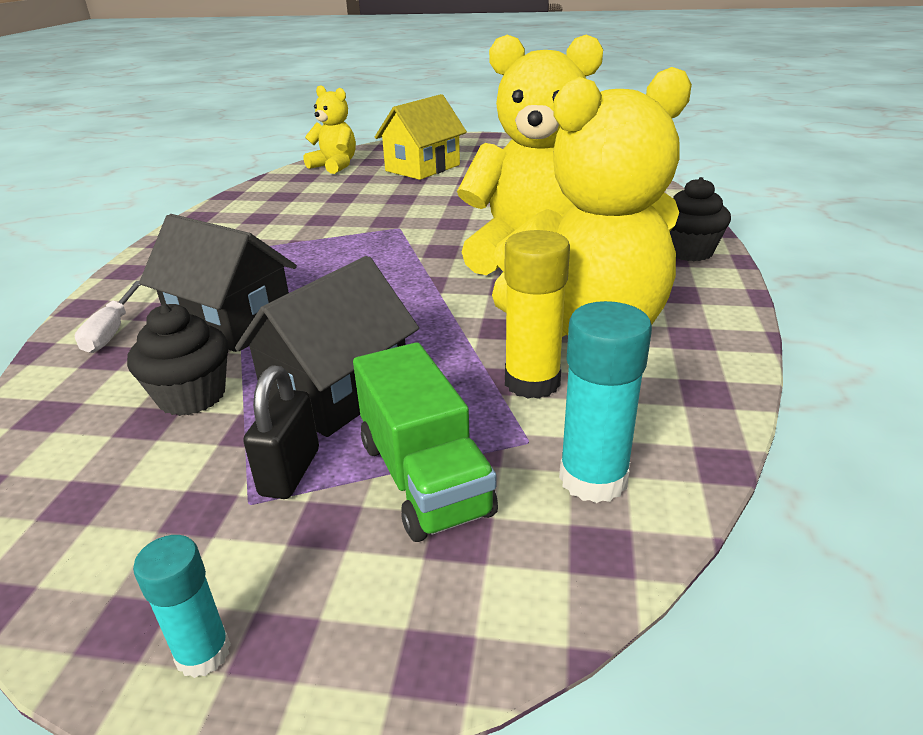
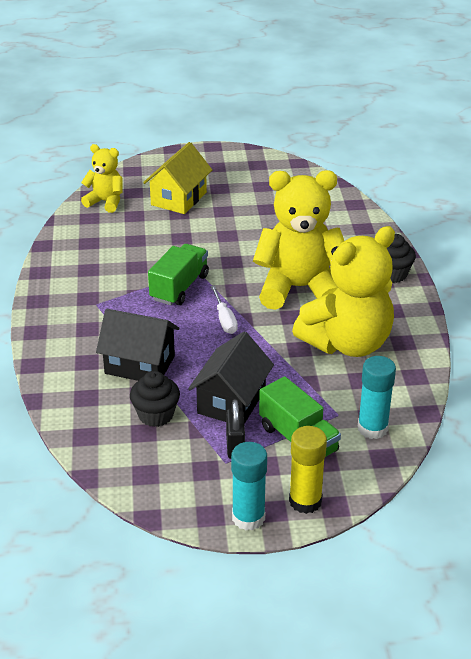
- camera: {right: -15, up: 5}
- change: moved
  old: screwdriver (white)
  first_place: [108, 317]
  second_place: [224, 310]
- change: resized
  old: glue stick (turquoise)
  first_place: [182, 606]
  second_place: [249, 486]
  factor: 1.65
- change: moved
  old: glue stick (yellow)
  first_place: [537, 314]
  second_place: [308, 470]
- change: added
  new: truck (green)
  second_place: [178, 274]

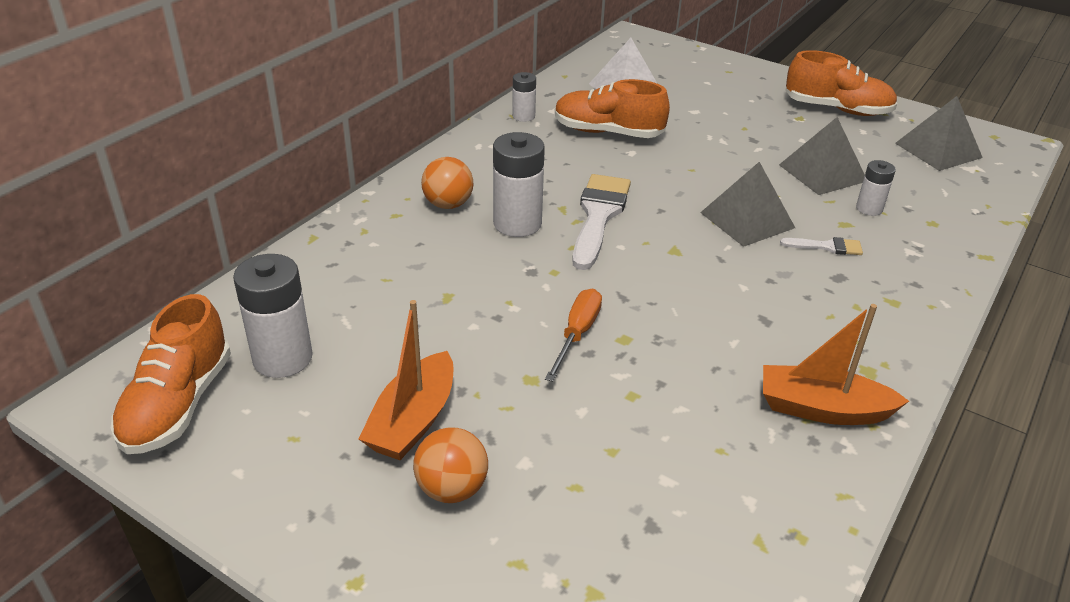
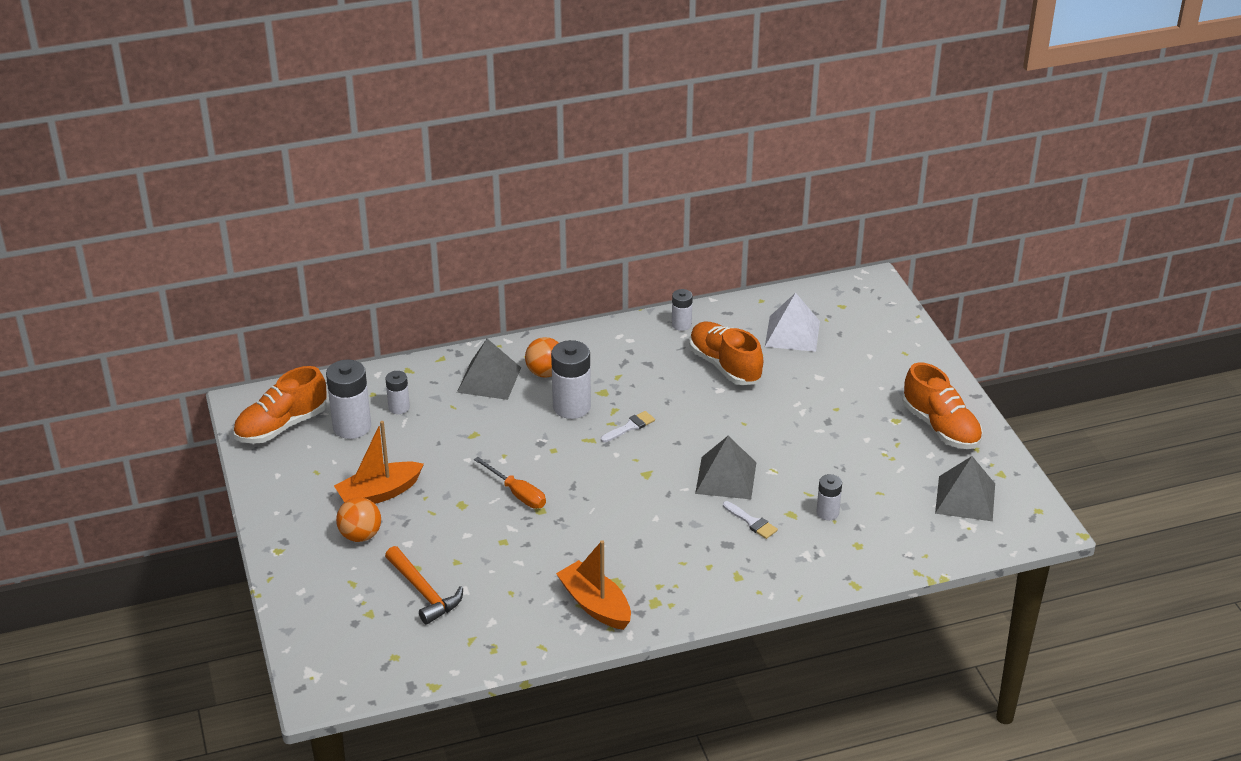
- camera: {right: 40, up: 0}
- change: turned
  old: screwdriver (orange)
  first_place: [573, 335]
  second_place: [510, 483]
  degrees: 75
- change: resized
  old: brush (white)
  first_place: [601, 222]
  second_place: [628, 427]
  factor: 0.49
- change: moved
  old: pyramid (grey)
  first_place: [822, 156]
  second_place: [489, 369]
- change: added
  new: battery (white)
  second_place: [397, 392]
- change: added
  new: hammer (orange)
  second_place: [424, 585]

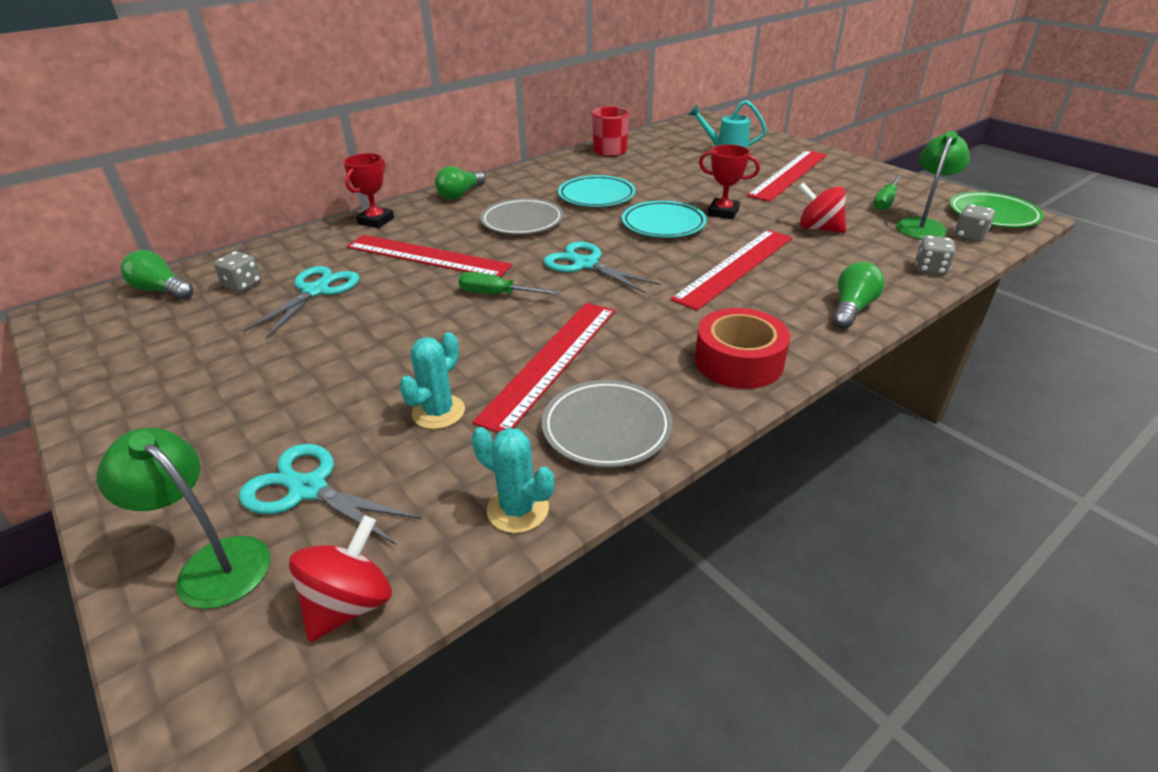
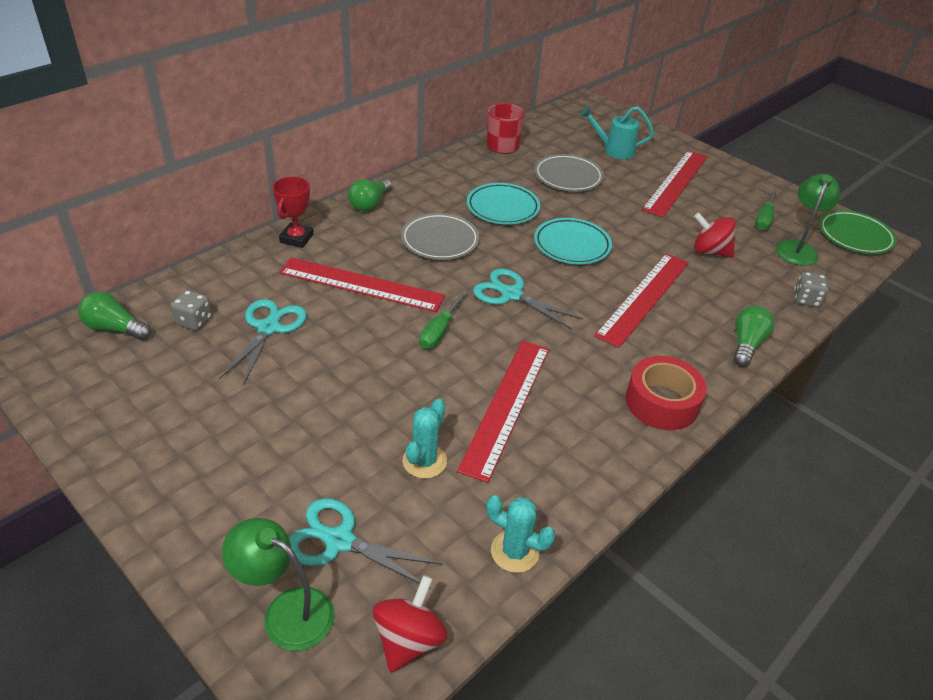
- camera: {right: -10, up: 5}
- change: turned
  old: screwdriver (green)
  first_place: [509, 283]
  second_place: [443, 319]
  degrees: -75
- change: moved
  old: plate (grey)
  first_place: [607, 424]
  second_place: [569, 172]
- change: removed
  old: trophy (red)
  first_place: [729, 182]
- change: removed
  old: dice (grey)
  first_place: [974, 223]

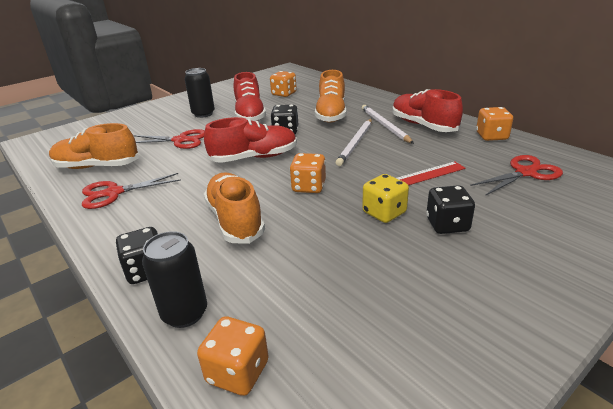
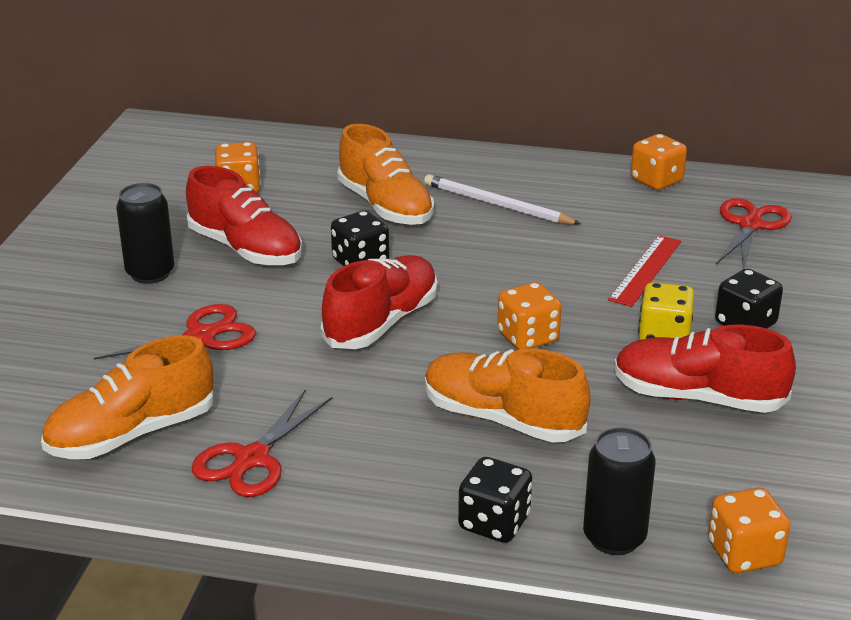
- camera: {right: -40, up: 0}
- change: removed
  old: pencil (white)
  first_place: [354, 142]
- change: moved
  old: shoe (red)
  first_place: [427, 110]
  second_place: [705, 368]

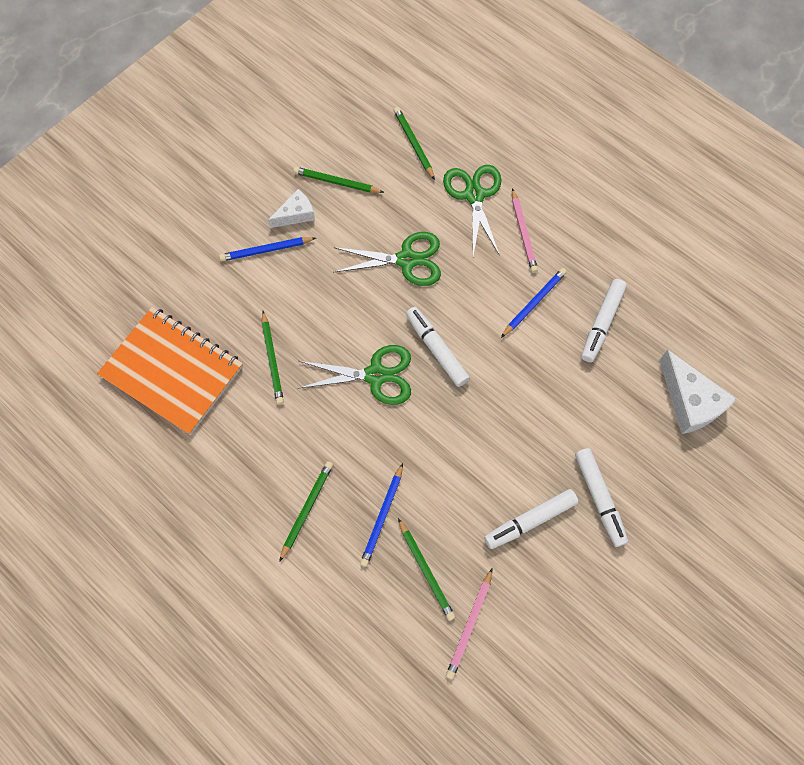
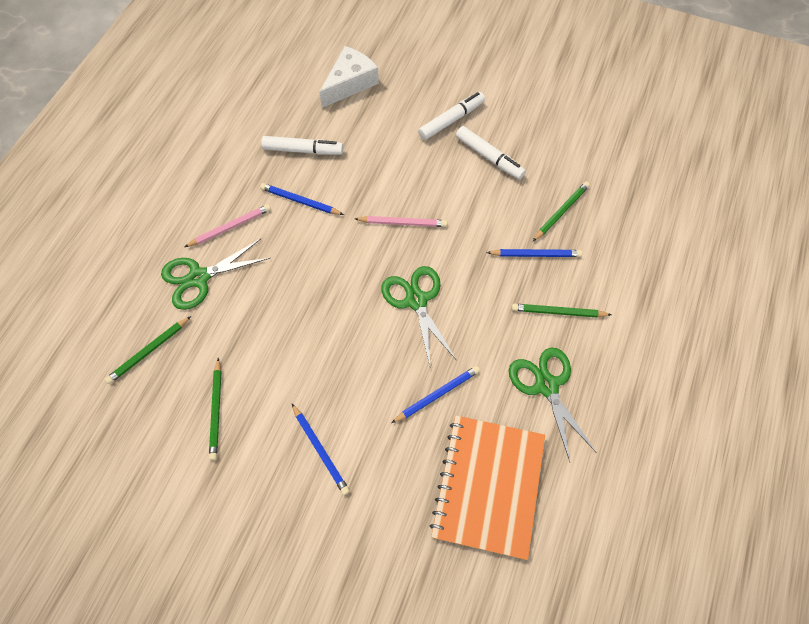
- camera: {right: -110, up: -5}
- change: recoloured
  old: pencil (green)
  new: pencil (blue)
  first_place: [273, 358]
  second_place: [435, 394]
- change: removed
  old: cheese (white)
  first_place: [291, 208]
- change: moved
  old: scissors (green)
  first_place: [387, 259]
  second_place: [553, 405]
- change: removed
  old: marker (white)
  first_place: [438, 347]
- change: moved
  old: pencil (pink)
  first_place: [469, 624]
  second_place: [401, 221]

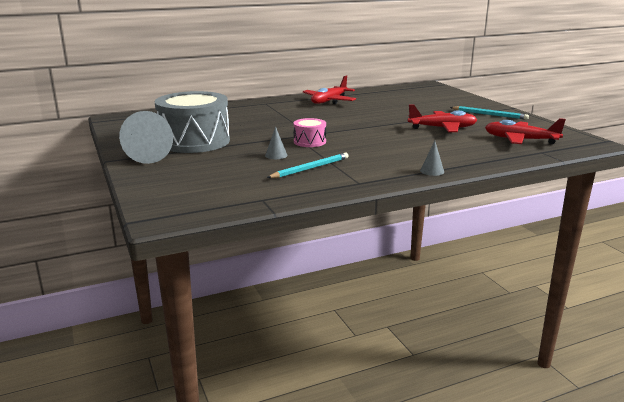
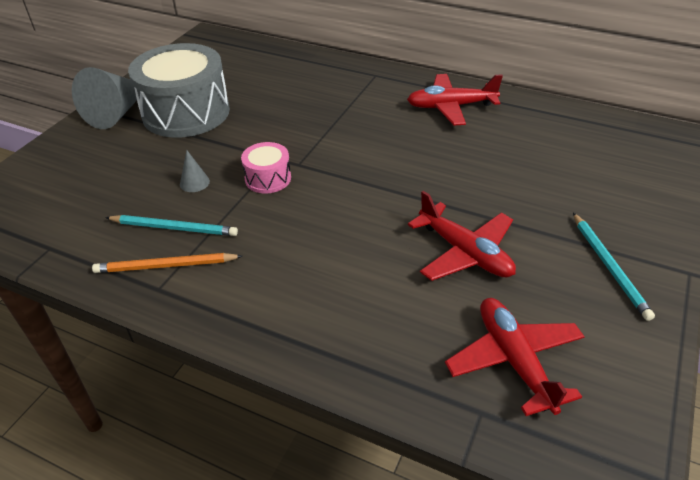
- camera: {right: 50, up: 20}
- change: removed
  old: cone (grey)
  first_place: [432, 158]
- change: added
  new: pencil (orange)
  second_place: [167, 263]

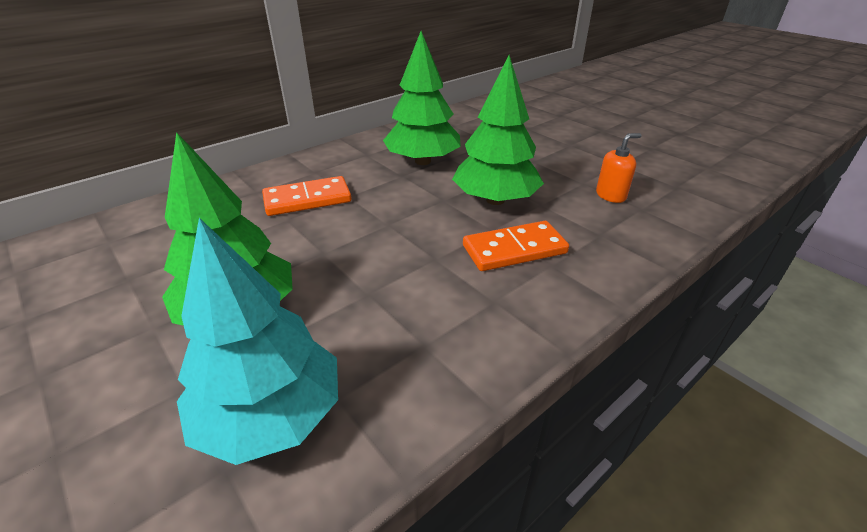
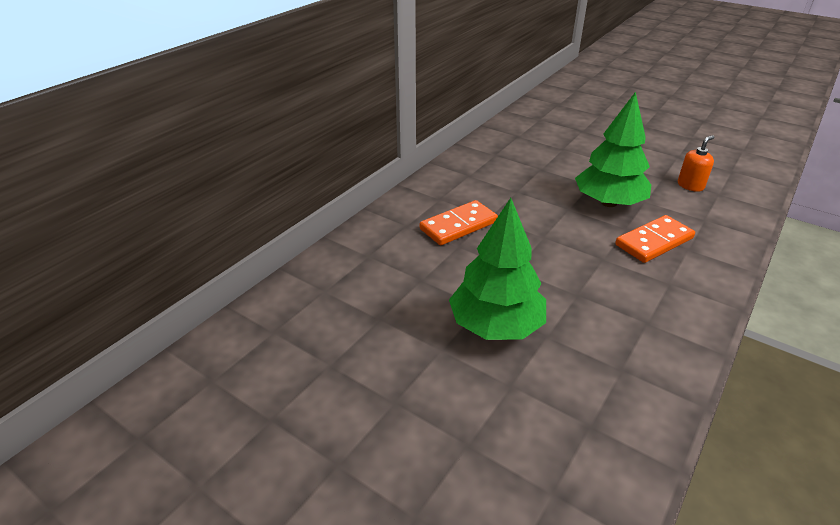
- camera: {right: -15, up: 0}
- change: removed
  old: tree (turquoise)
  first_place: [257, 341]
- change: removed
  old: tree (green)
  first_place: [422, 98]

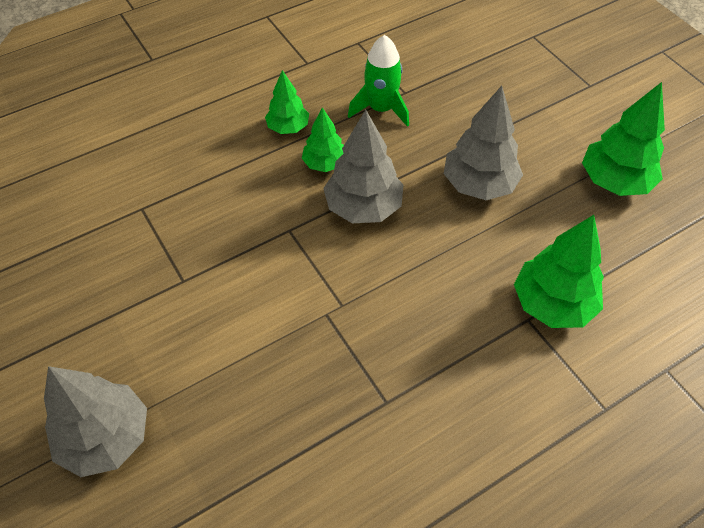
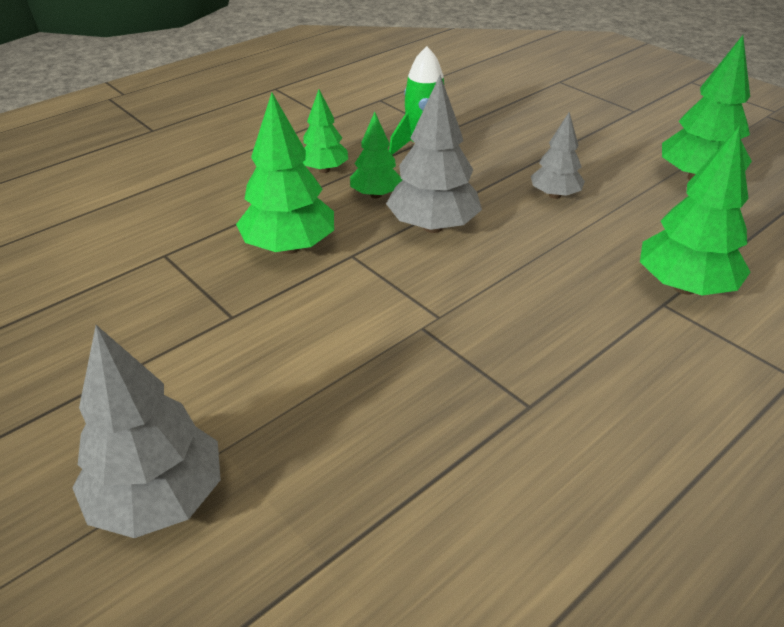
- camera: {right: -10, up: -15}
- change: resized
  old: tree (grey)
  first_place: [483, 143]
  second_place: [558, 155]
  factor: 0.6
- change: added
  new: tree (green)
  second_place: [285, 173]

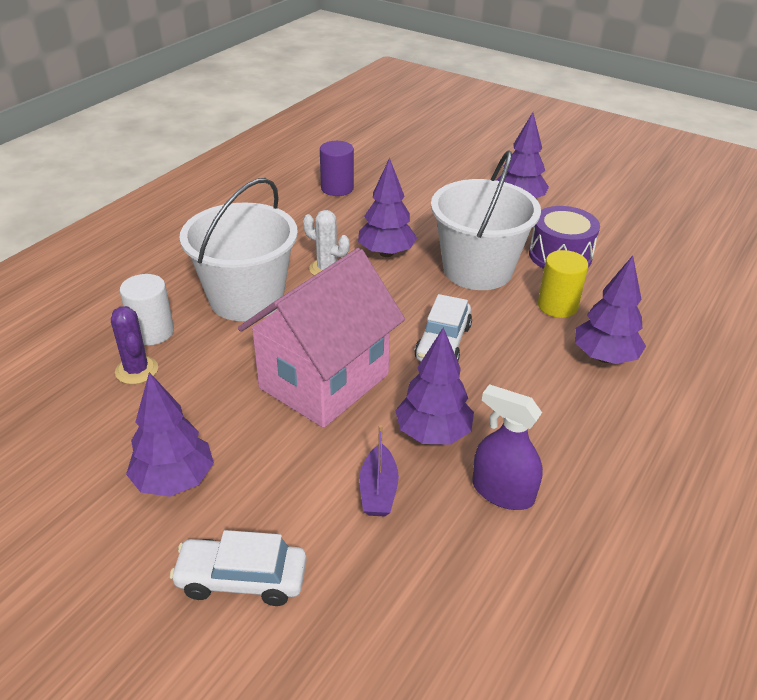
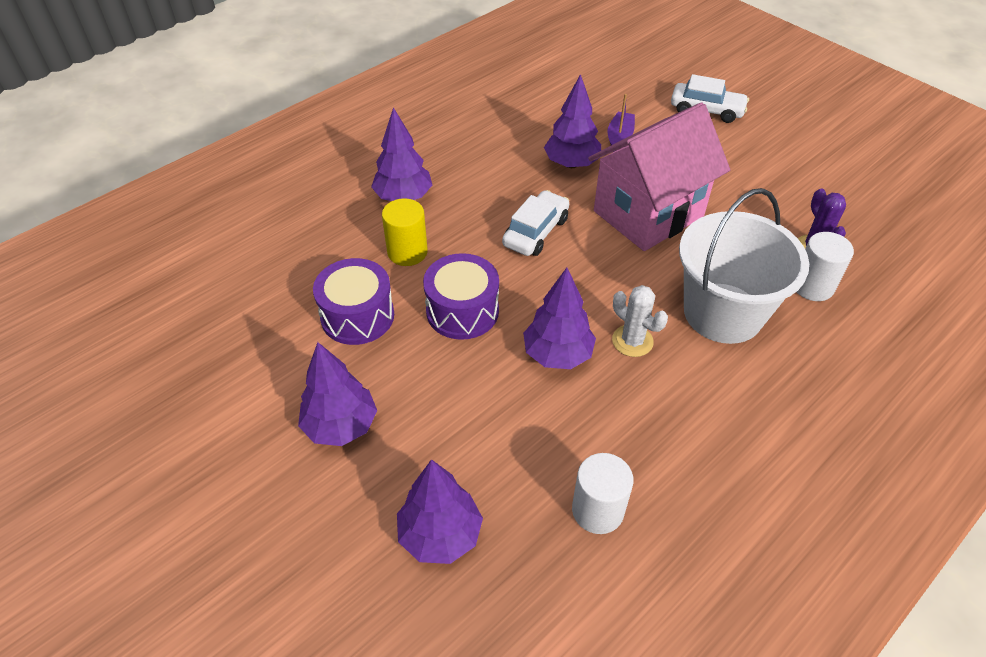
- camera: {right: -165, up: 10}
- change: moved
  old: tree (purple)
  first_place: [170, 434]
  second_place: [440, 511]
- change: recoloured
  old: cylinder (purple)
  new: cylinder (white)
  first_place: [337, 168]
  second_place: [603, 493]
- change: replaced
  old: bucket (white)
  new: drum (purple)
  first_place: [486, 220]
  second_place: [461, 296]
- change: removed
  old: spray bottle (purple)
  first_place: [507, 447]

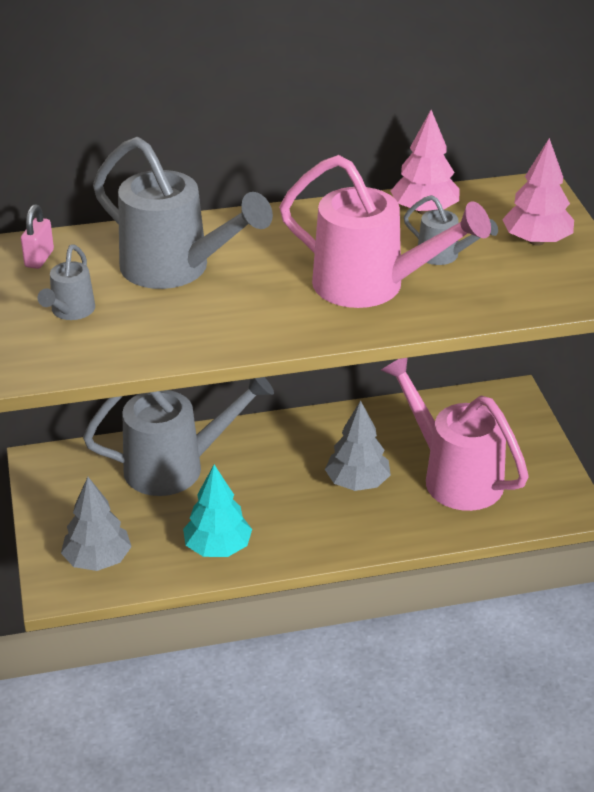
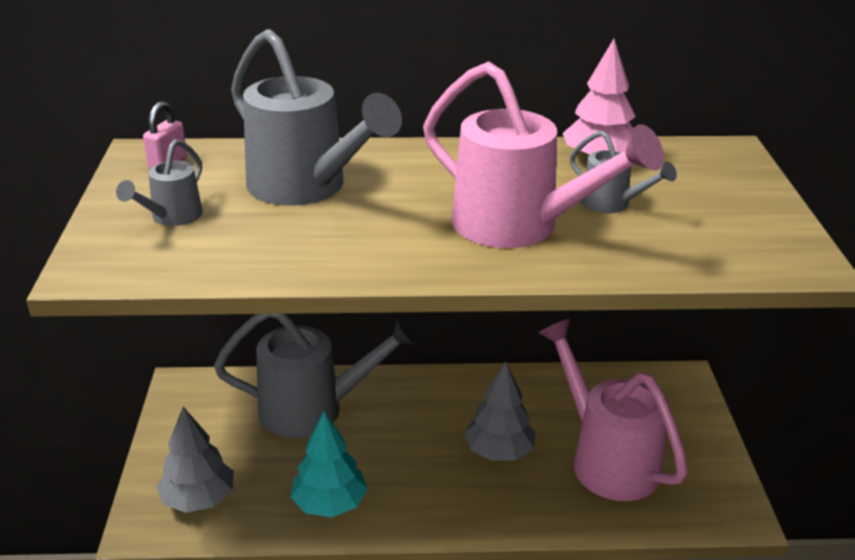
- camera: {right: 10, up: -5}
- change: removed
  old: tree (pink)
  first_place: [538, 192]

